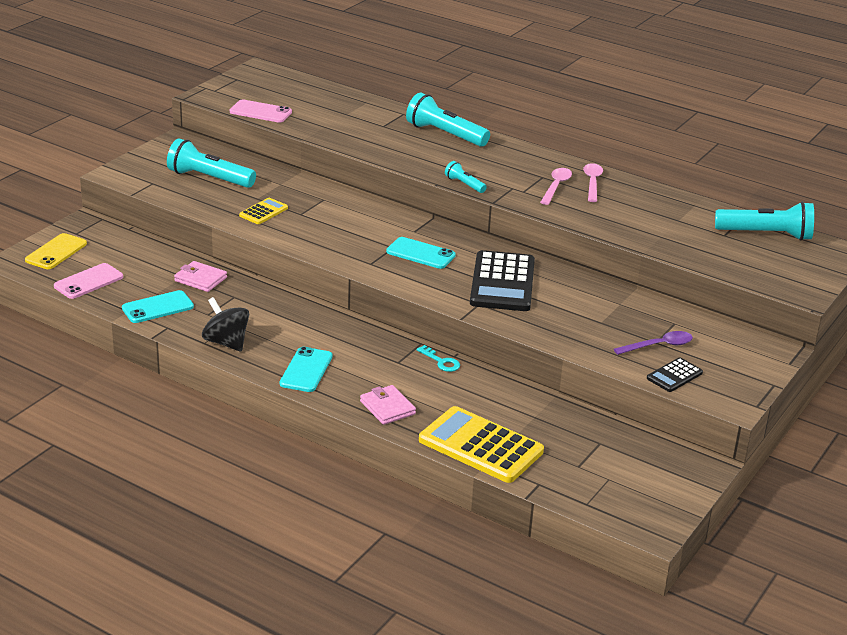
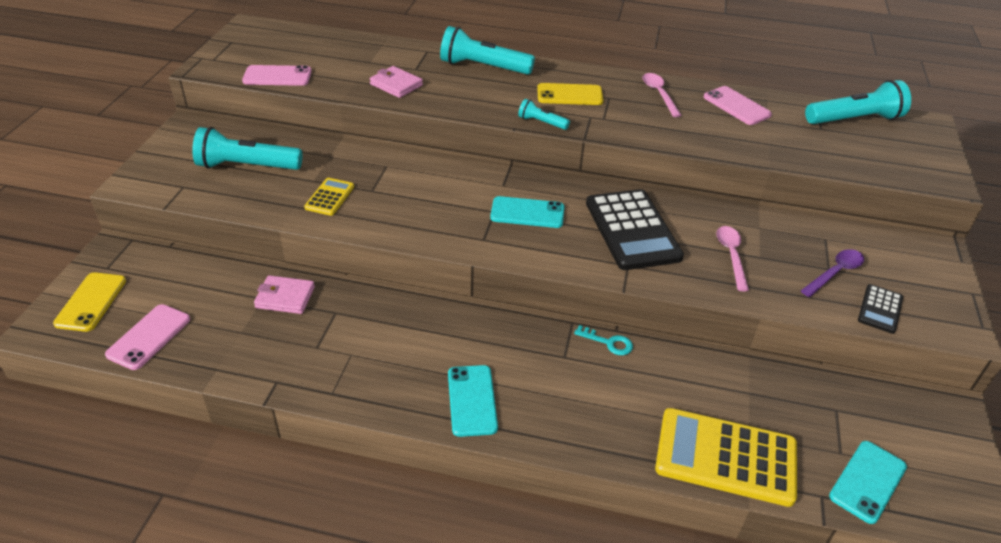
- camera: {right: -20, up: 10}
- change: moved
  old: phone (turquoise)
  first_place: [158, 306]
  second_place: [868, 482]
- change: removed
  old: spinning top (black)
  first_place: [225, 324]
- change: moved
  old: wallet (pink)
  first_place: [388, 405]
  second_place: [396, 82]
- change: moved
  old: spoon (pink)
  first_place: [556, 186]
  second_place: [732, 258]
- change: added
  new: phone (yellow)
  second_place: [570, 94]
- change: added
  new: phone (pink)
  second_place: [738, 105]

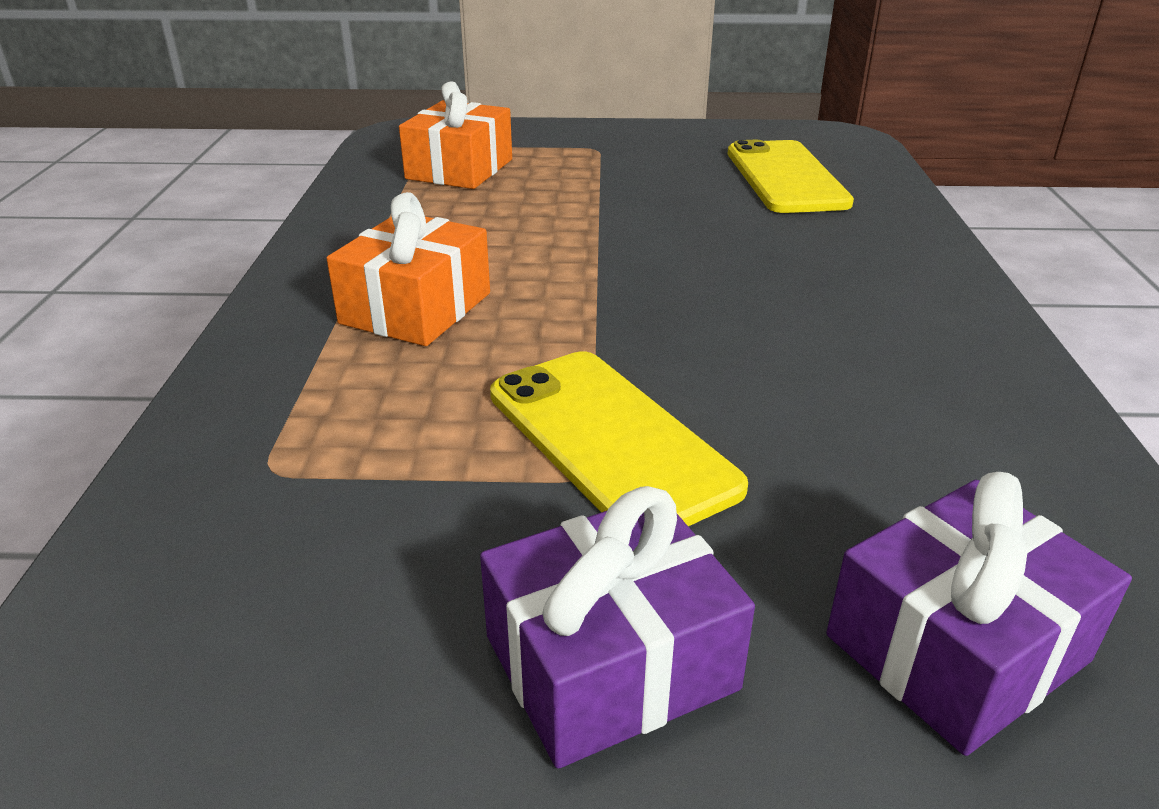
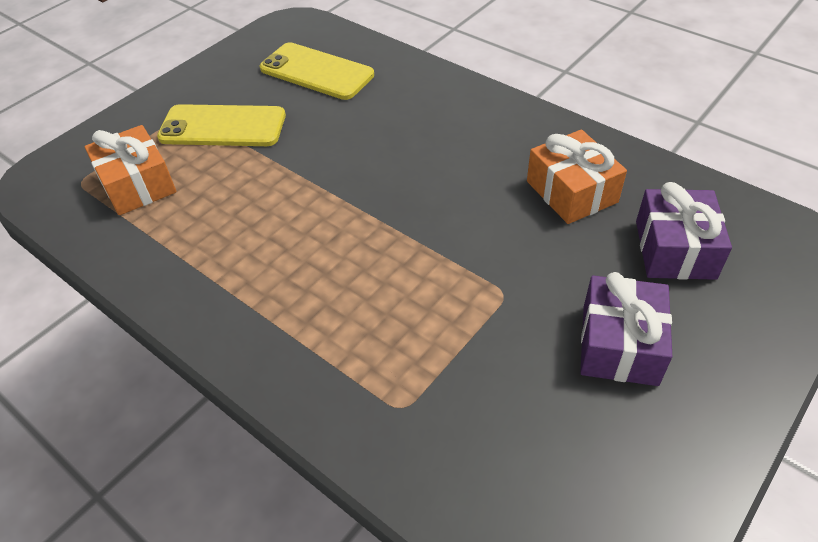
- camera: {right: -50, up: 15}
- change: moved
  old: gift (orange)
  first_place: [408, 269]
  second_place: [577, 177]
- change: moved
  old: phone (yellow)
  first_place: [619, 438]
  second_place: [221, 125]

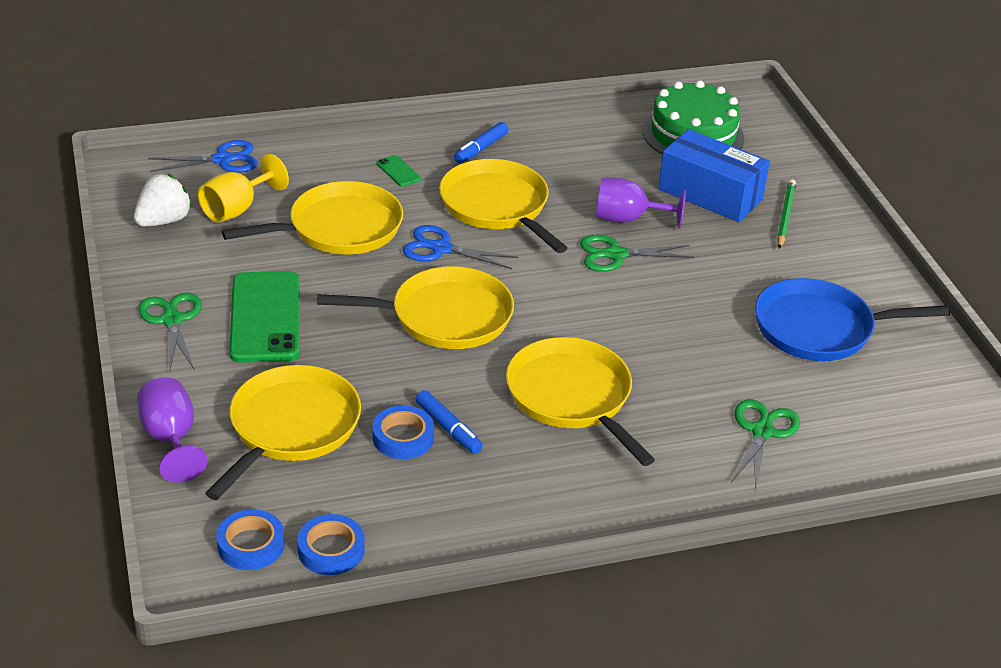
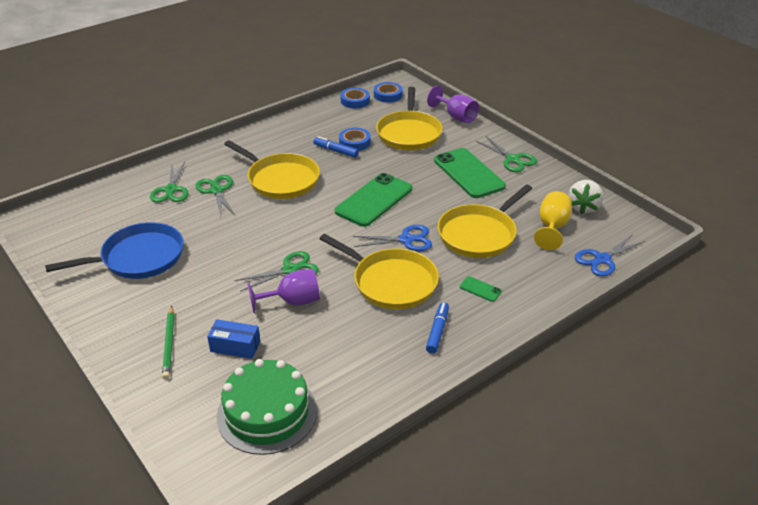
- camera: {right: 160, up: 0}
- change: replaced
  old: pan (yellow)
  new: phone (green)
  first_place: [415, 307]
  second_place: [373, 200]
- change: resized
  old: box (blue)
  first_place: [714, 175]
  second_place: [233, 339]
  factor: 0.56
- change: added
  new: scissors (green)
  second_place: [215, 196]

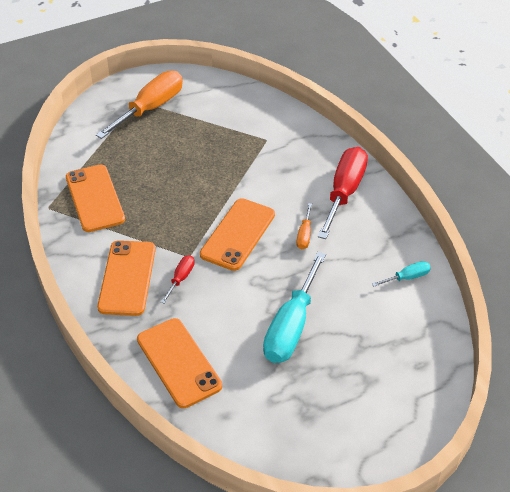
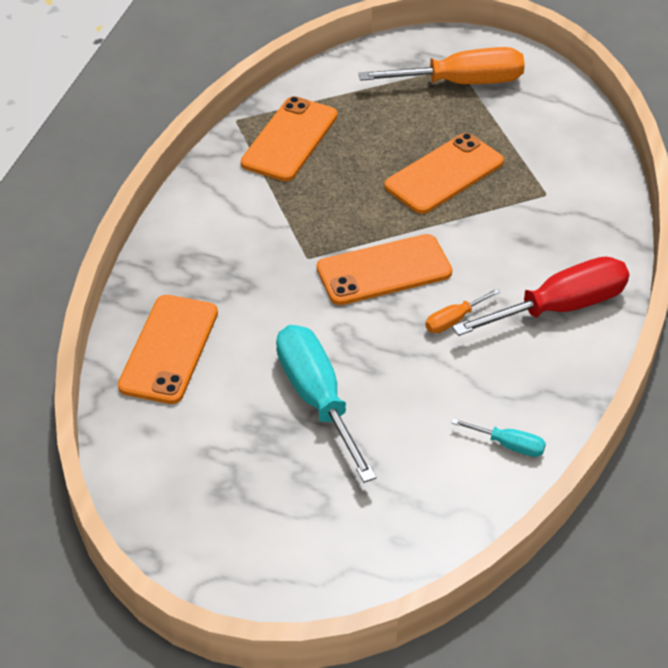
- camera: {right: 45, up: 0}
- change: moved
  old: phone (orange)
  first_place: [126, 278]
  second_place: [444, 173]
- change: removed
  old: screwdriver (red)
  first_place: [178, 279]
- change: turned
  old: screwdriver (turquoise)
  first_place: [294, 307]
  second_place: [326, 404]
  degrees: 90

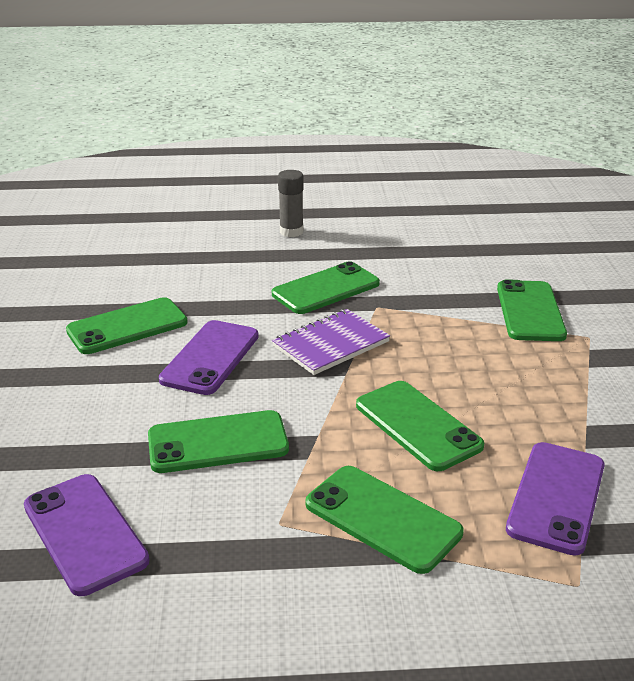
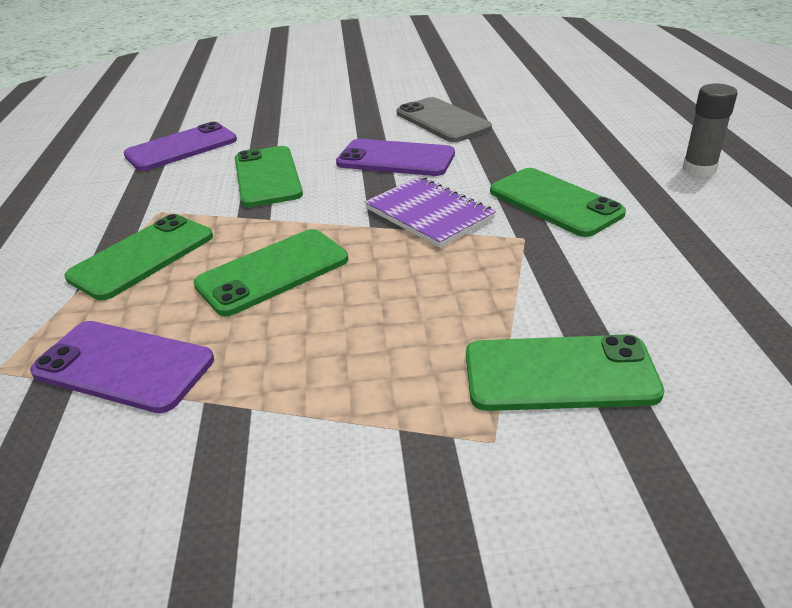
- camera: {right: 90, up: 5}
- change: recoloured
  old: phone (green)
  new: phone (grey)
  first_place: [127, 325]
  second_place: [444, 119]

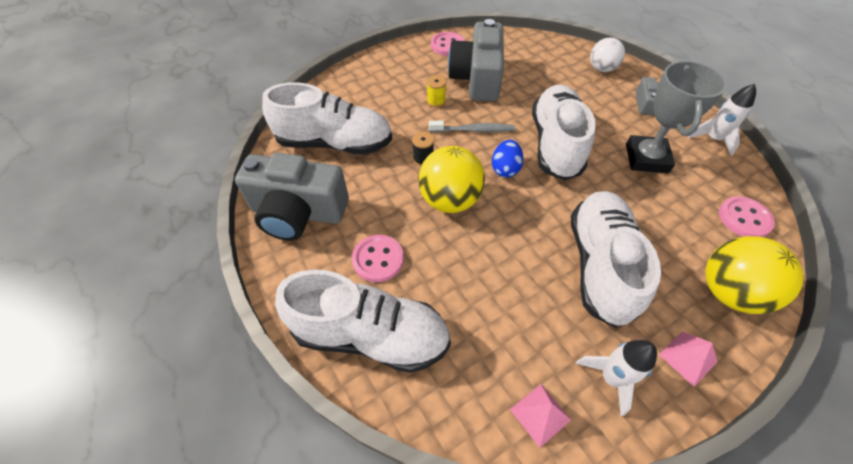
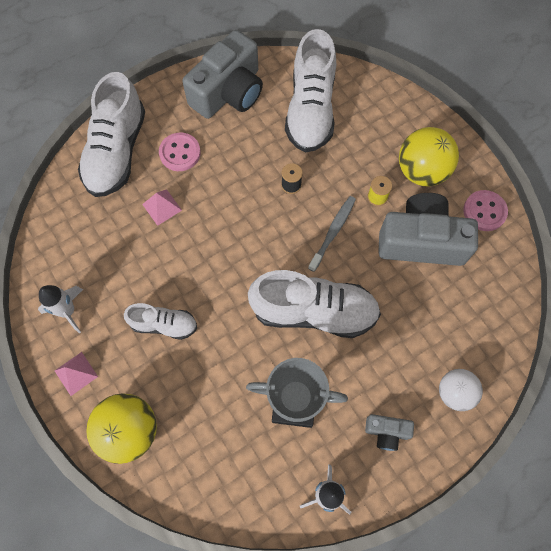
- camera: {right: 90, up: 15}
- change: turned
  old: camera (grey)
  first_place: [292, 197]
  second_place: [222, 74]
  degrees: -150
- change: moved
  old: ball (yellow)
  first_place: [451, 179]
  second_place: [429, 156]
- change: turned
  old: toothbrush (grey)
  first_place: [472, 126]
  second_place: [332, 234]
  degrees: -150
- change: removed
  old: egg (blue)
  first_place: [507, 159]
- change: moved
  old: pyramid (pink)
  first_place: [540, 416]
  second_place: [162, 207]
- change: resized
  old: shoe (white)
  first_place: [616, 259]
  second_place: [160, 321]
  factor: 0.54
- change: removed
  old: button (pink)
  first_place: [747, 216]

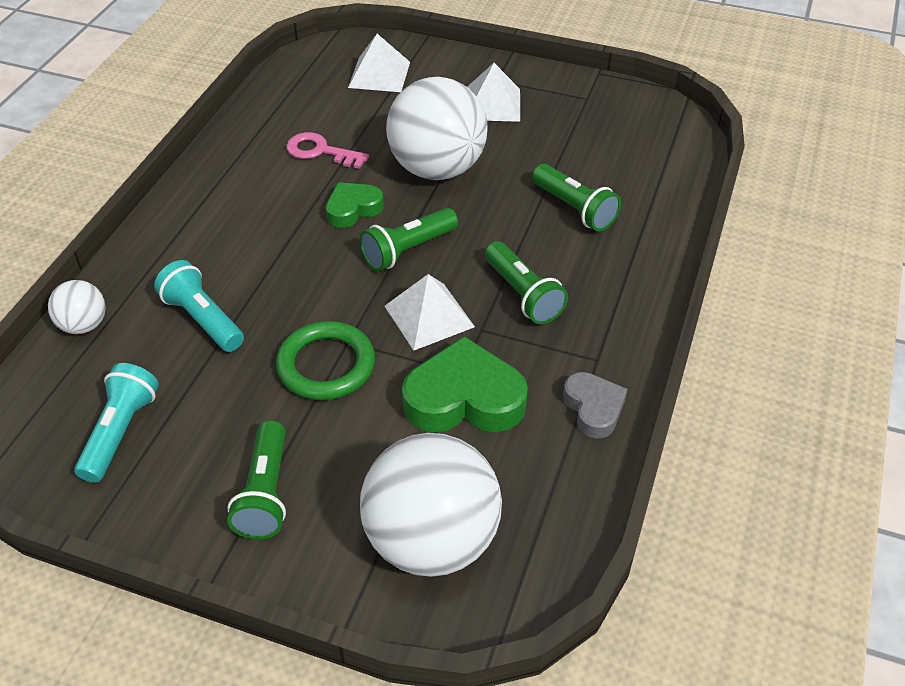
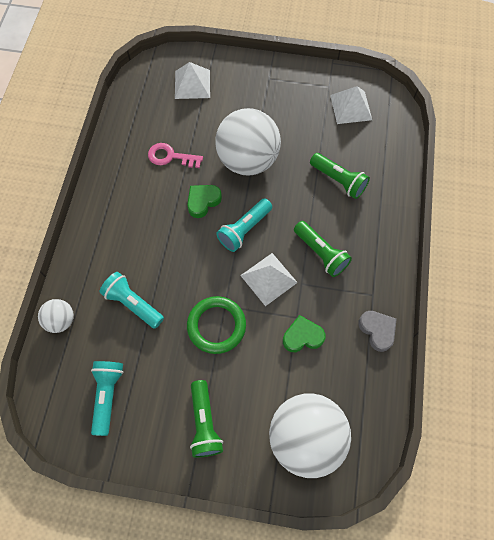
- camera: {right: -10, up: 20}
- change: recoloured
  old: flashlight (green)
  new: flashlight (turquoise)
  first_place: [408, 239]
  second_place: [244, 225]
- change: resized
  old: heart (green)
  first_place: [465, 384]
  second_place: [304, 333]
  factor: 0.59
- change: moved
  old: pyramid (white)
  first_place: [493, 92]
  second_place: [351, 105]

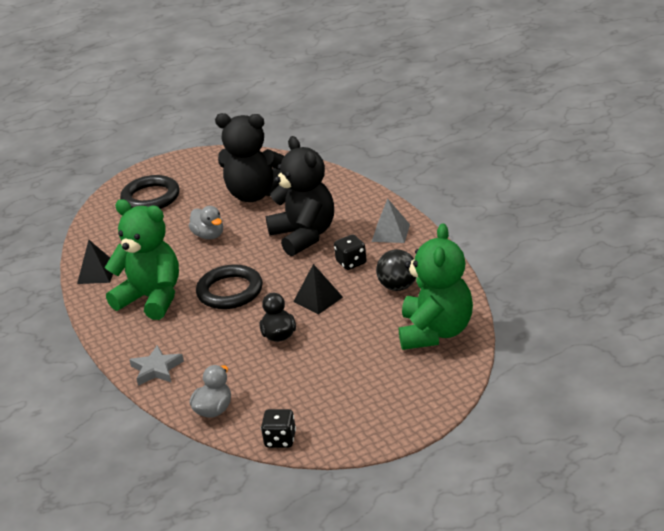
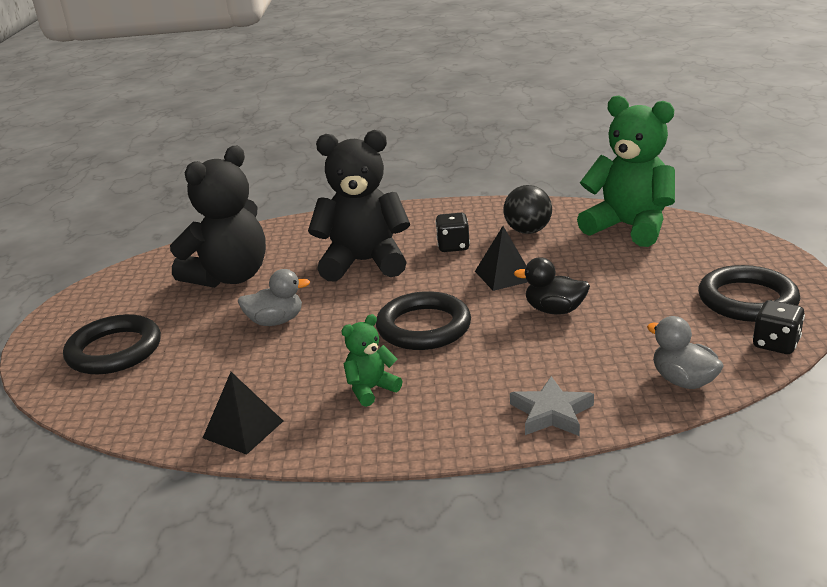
- camera: {right: -65, up: -5}
- change: resized
  old: teddy bear (green)
  first_place: [142, 259]
  second_place: [372, 360]
  factor: 0.46
- change: removed
  old: pyramid (grey)
  first_place: [391, 221]
- change: added
  new: ring (black)
  second_place: [749, 293]

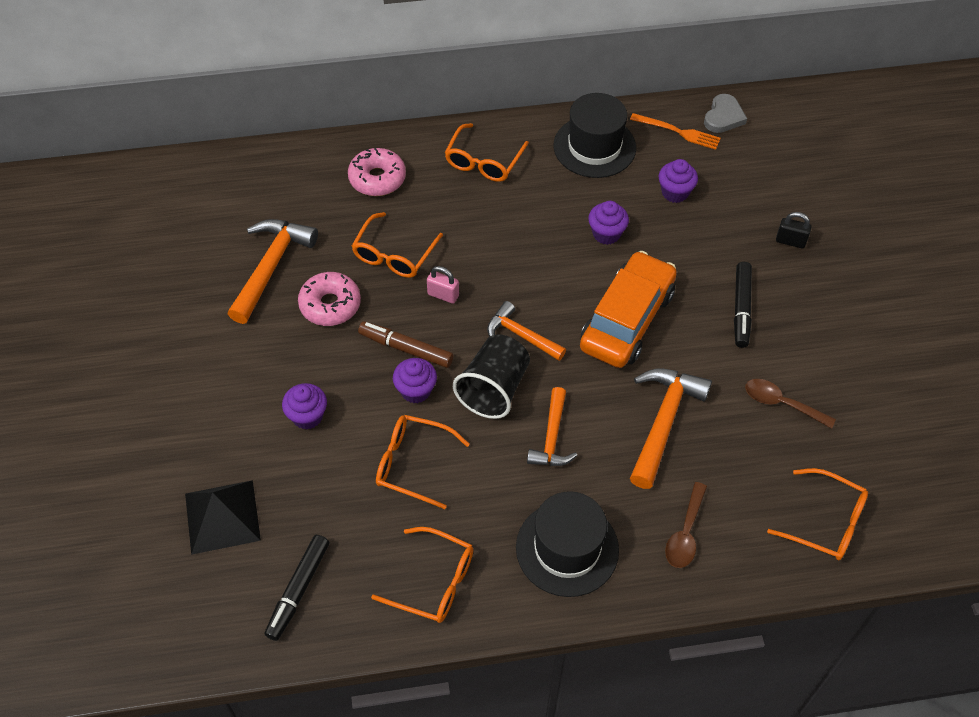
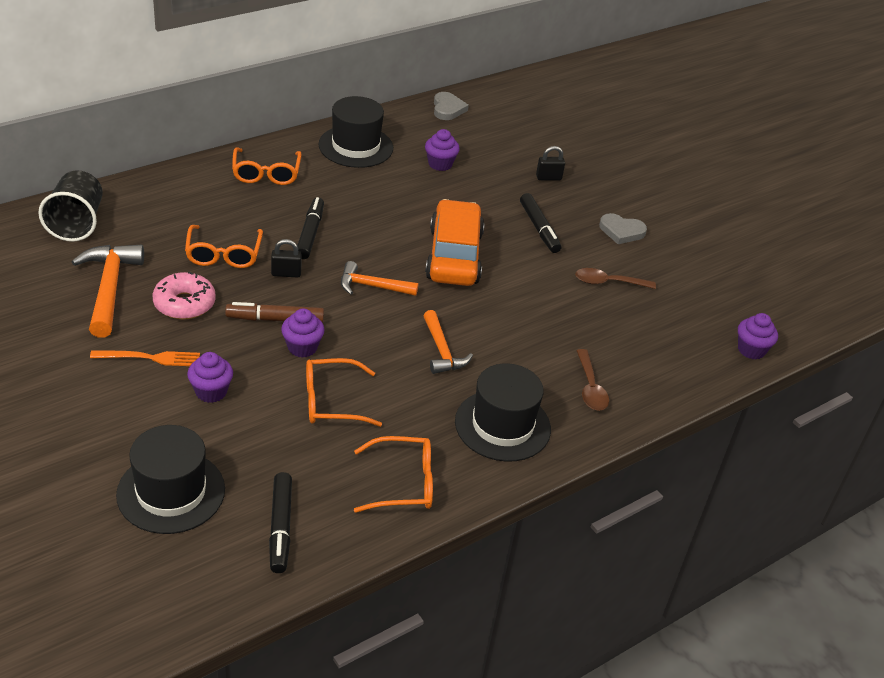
- camera: {right: -30, up: -15}
- change: replaced
  old: pyramid (black)
  new: hat (black)
  first_place: [223, 517]
  second_place: [170, 479]
- change: removed
  old: donut (pink)
  first_place: [377, 172]
- change: recoloured
  old: padlock (pink)
  new: padlock (black)
  first_place: [443, 285]
  second_place: [286, 258]
- change: moved
  old: cup (black)
  first_place: [491, 376]
  second_place: [70, 206]
- change: moved
  old: cupcake (purple)
  first_place: [608, 223]
  second_place: [758, 336]
- change: moved
  old: fork (orange)
  first_place: [675, 131]
  second_place: [145, 358]
- change: removed
  old: hammer (orange)
  first_place: [671, 428]
- change: removed
  old: glasses (orange)
  first_place: [817, 514]
- change: added
  new: marker (black)
  second_place: [310, 228]
- change: added
  new: heart (grey)
  second_place: [623, 228]

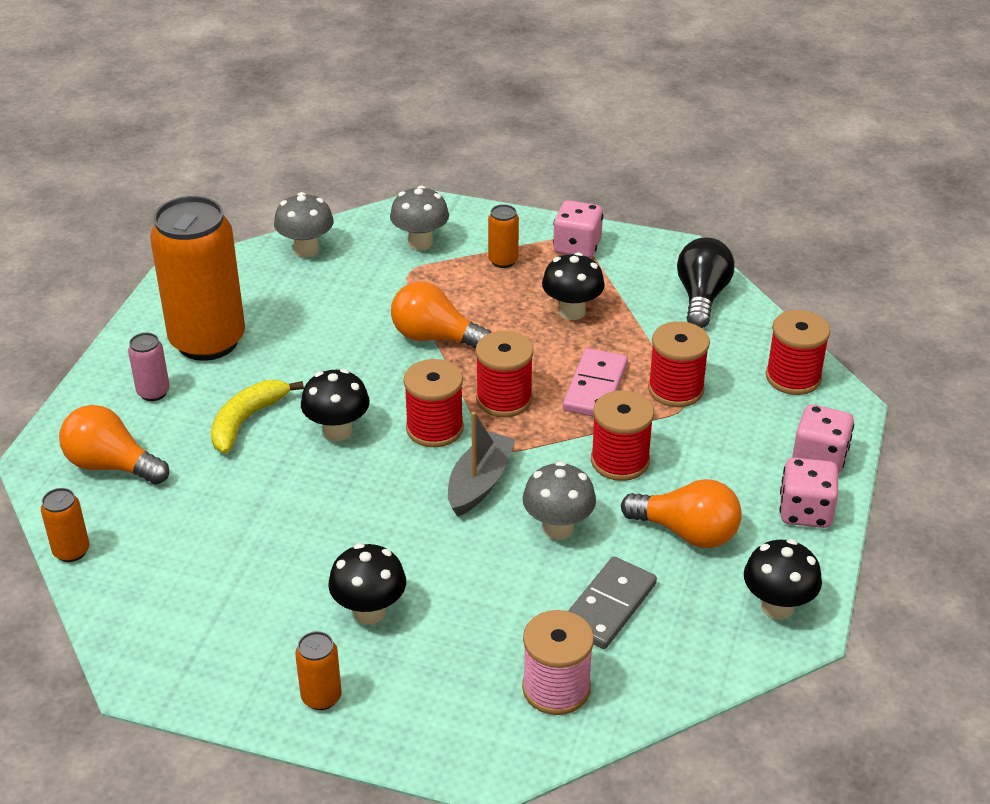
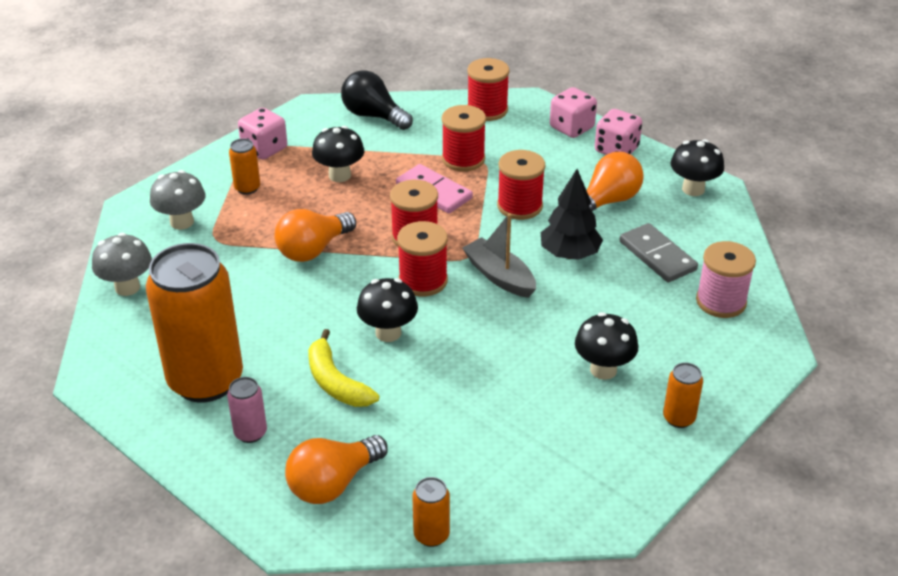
- camera: {right: -65, up: 0}
- change: replaced
  old: mushroom (grey)
  new: tree (black)
  first_place: [559, 500]
  second_place: [572, 214]

